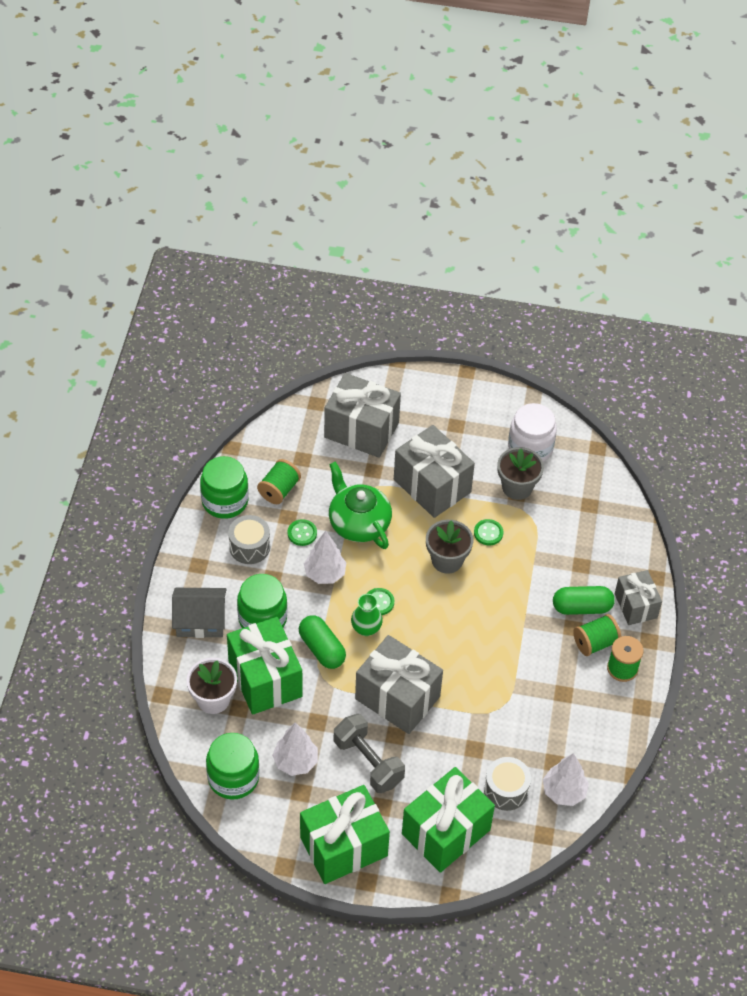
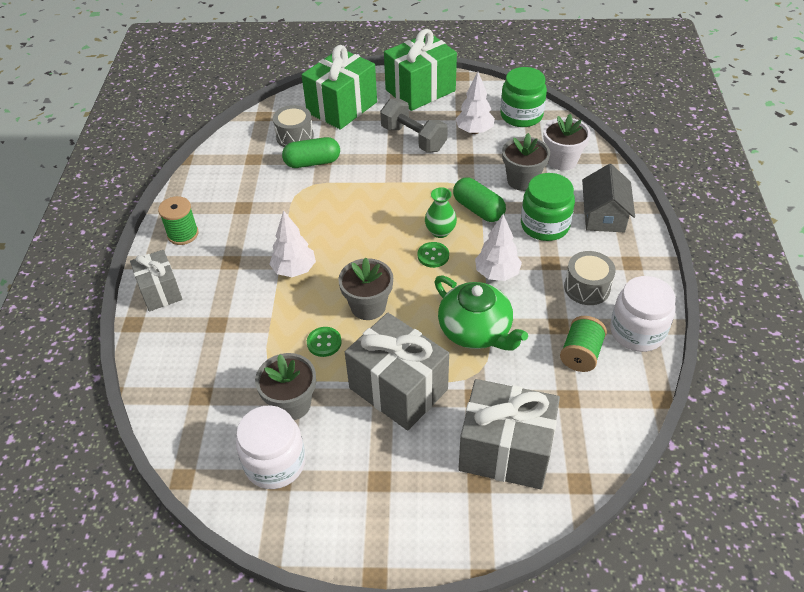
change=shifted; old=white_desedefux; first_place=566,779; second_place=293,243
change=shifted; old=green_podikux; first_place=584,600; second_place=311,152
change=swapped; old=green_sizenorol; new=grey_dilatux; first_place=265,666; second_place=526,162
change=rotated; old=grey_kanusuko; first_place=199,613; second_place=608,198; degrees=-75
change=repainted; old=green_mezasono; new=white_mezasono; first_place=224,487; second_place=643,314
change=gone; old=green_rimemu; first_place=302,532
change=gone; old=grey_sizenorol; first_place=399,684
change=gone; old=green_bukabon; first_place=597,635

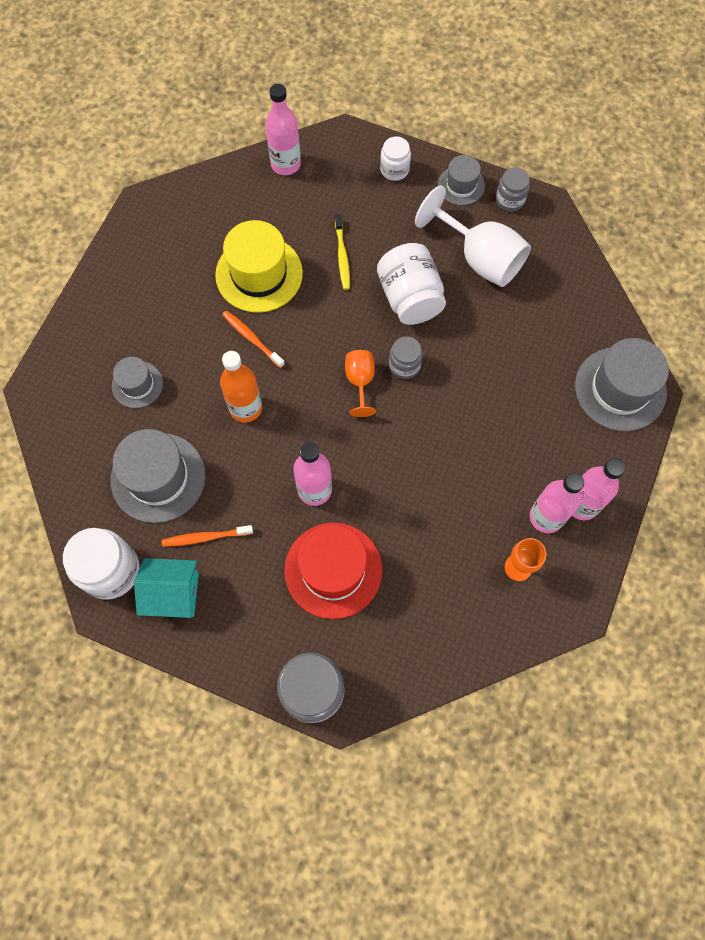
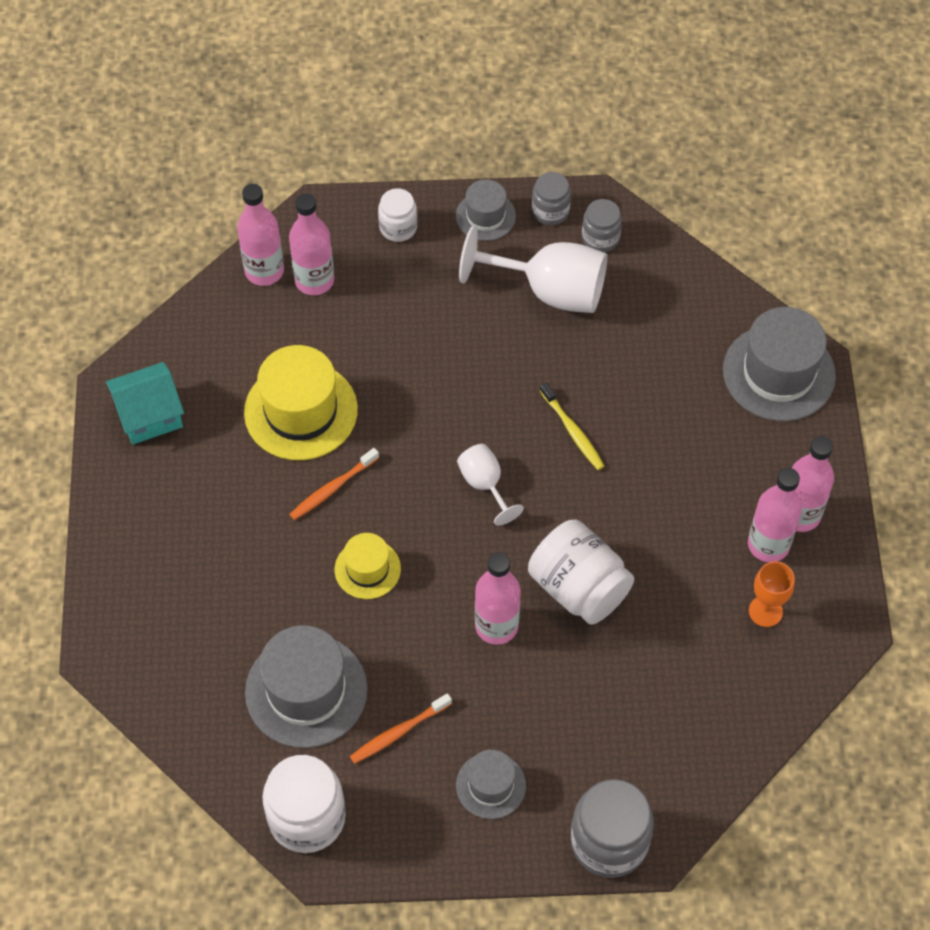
change=shifted; old=turquoise_kanusuko; first_place=166,588; second_place=145,403
change=new; new=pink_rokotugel; second_place=311,244
change=rotated; old=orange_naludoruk; first_place=253,339; second_place=334,484; degrees=-60
change=swapped; old=orange_rokotugel; new=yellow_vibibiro; first_place=241,386; second_place=368,566
change=shifted; old=grey_vibibiro; first_place=137,382; second_place=491,784
change=repainted; old=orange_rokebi; new=white_rokebi; first_place=360,383; second_place=490,485
change=shifted; old=white_mezasono; first_place=411,284; second_place=581,572
change=shifted; old=yellow_naludoruk; first_place=342,252; second_place=572,426
change=shifted; old=grey_mezasono; first_place=406,357; second_place=602,225
change=gone; old=red_vibibiro; first_place=333,570

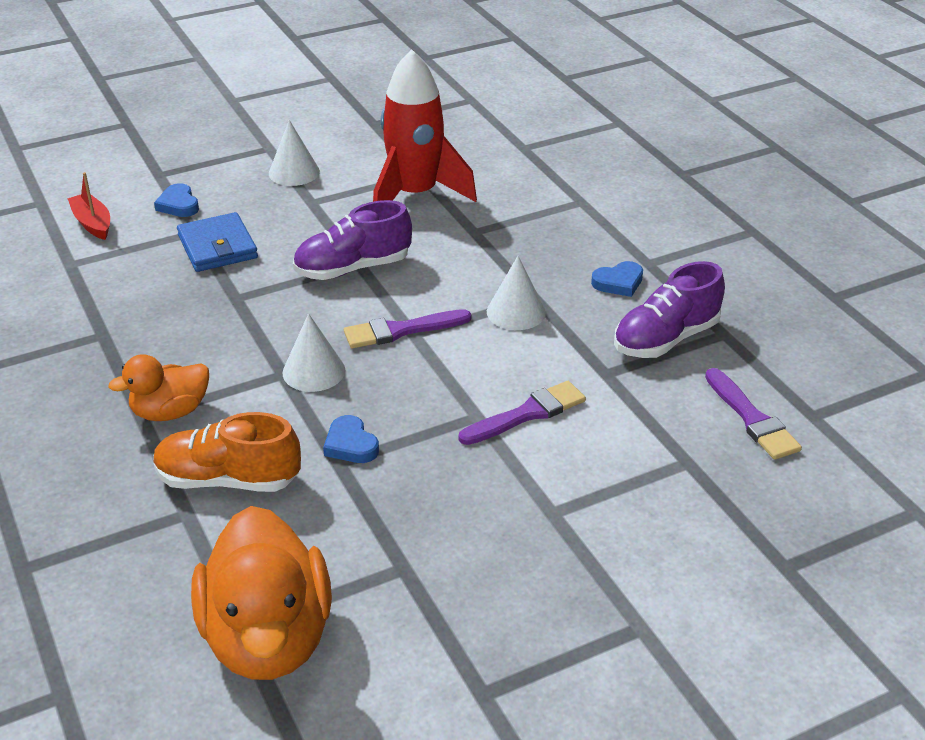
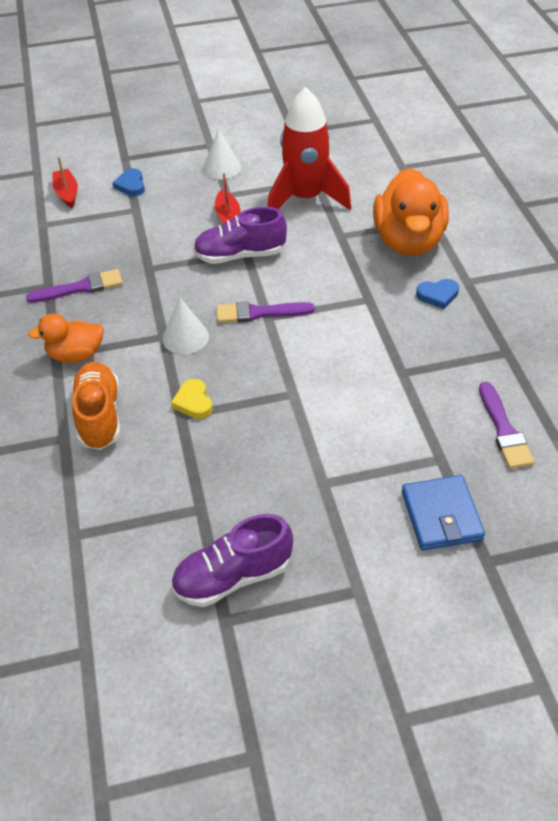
change=shifted; old=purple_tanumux; first_place=522,413; second_place=74,286
change=rotated; old=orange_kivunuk; first_place=227,452; second_place=95,406; degrees=60
change=repainted; old=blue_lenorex; new=yellow_lenorex; first_place=351,439; second_place=192,399
change=shifted; old=purple_kivunuk; first_place=669,309; second_place=232,560
change=new; new=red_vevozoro; second_place=228,198
change=shifted; old=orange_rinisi; first_place=261,593; second_place=411,212
change=shifted; old=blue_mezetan; first_place=217,242; second_place=443,513
change=gone; old=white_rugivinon; first_place=516,293

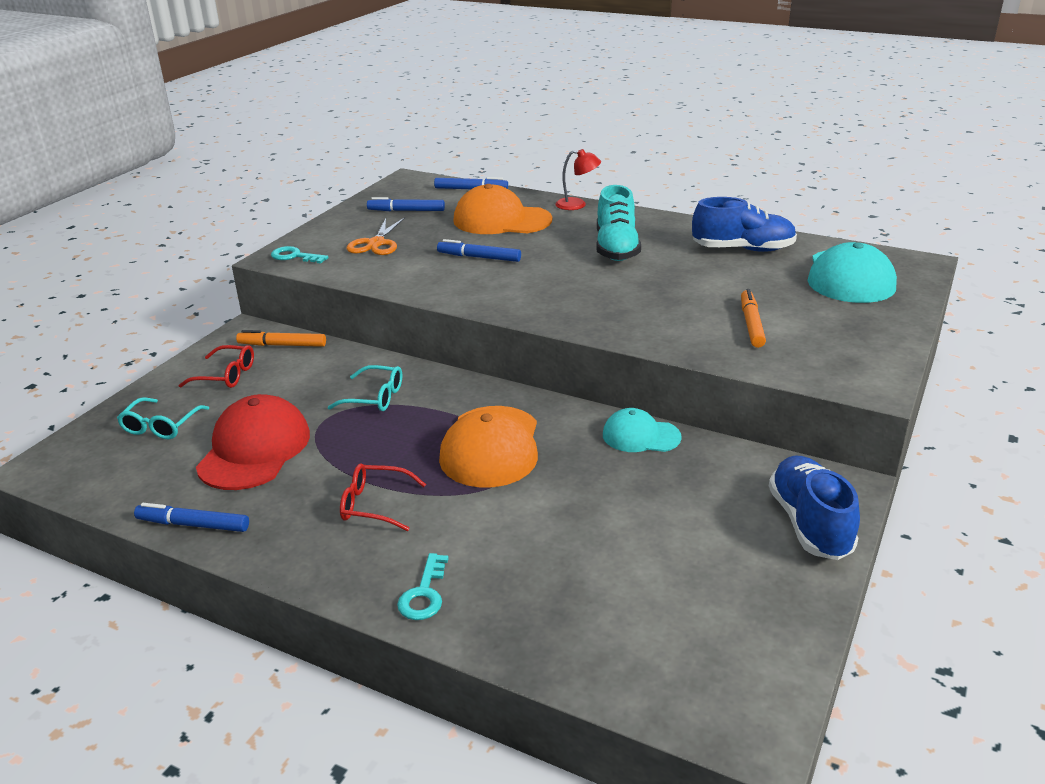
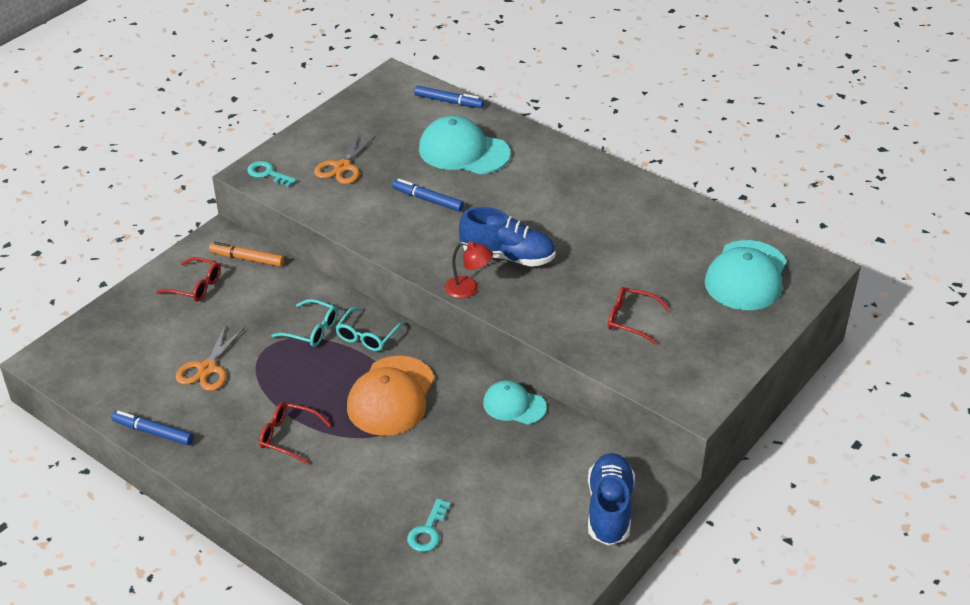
change=swapped; old=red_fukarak; new=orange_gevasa; first_place=253,442; second_place=210,357
change=shifted; old=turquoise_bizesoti; first_place=163,418; second_place=370,329
change=shifted; old=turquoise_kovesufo; first_place=423,586; second_place=429,525
change=repainted; old=orange_fukarak; new=turquoise_fukarak; first_place=502,209; second_place=464,145
change=shifted; old=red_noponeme; first_place=578,179; second_place=469,269
change=shifted; old=blue_kivunuk; first_place=744,224; second_place=507,237
change=swapped; old=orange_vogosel; new=red_bizesoti; first_place=753,318; second_place=639,315
change=gone; old=blue_vogosel; first_place=406,204
change=gone; old=turquoise_kivunuk; first_place=618,223

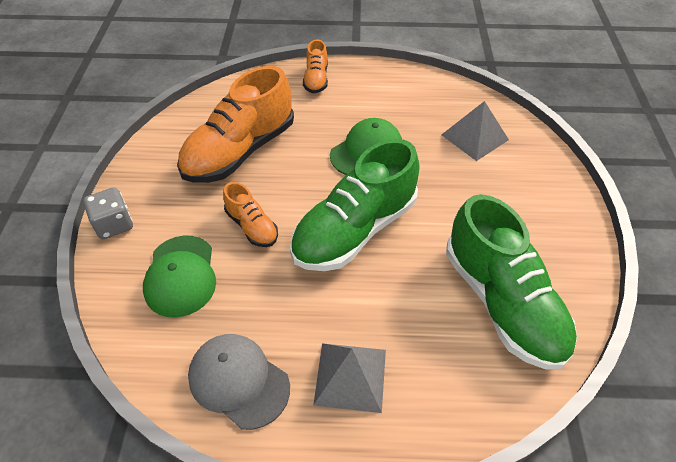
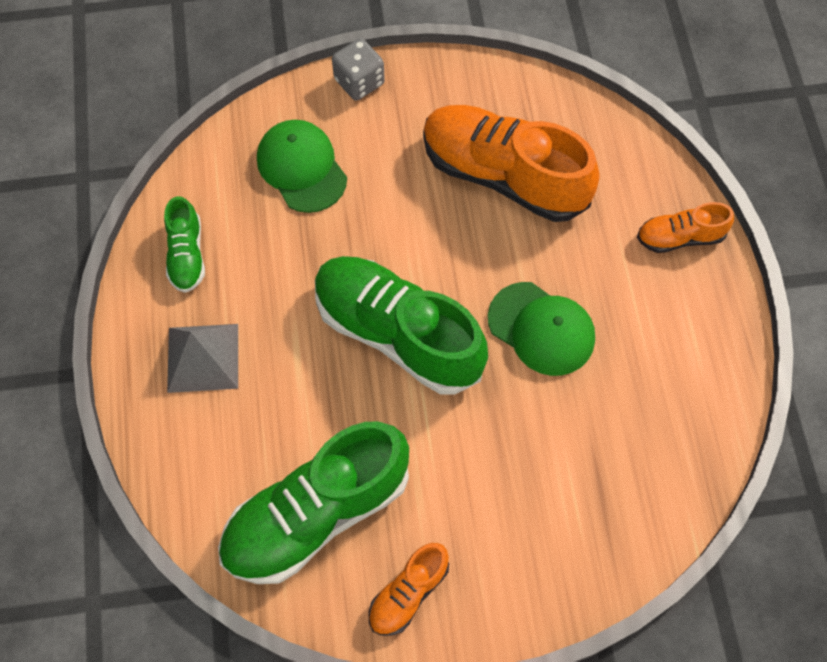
change=swapped; old=grey_fukarak; new=green_kivunuk; first_place=239,382; second_place=184,244
change=rotated; old=green_fukarak; first_place=179,276; second_place=302,166; degrees=75
change=shifted; old=orange_kivunuk; first_place=250,214; second_place=409,589
change=gone; old=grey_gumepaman; first_place=475,131

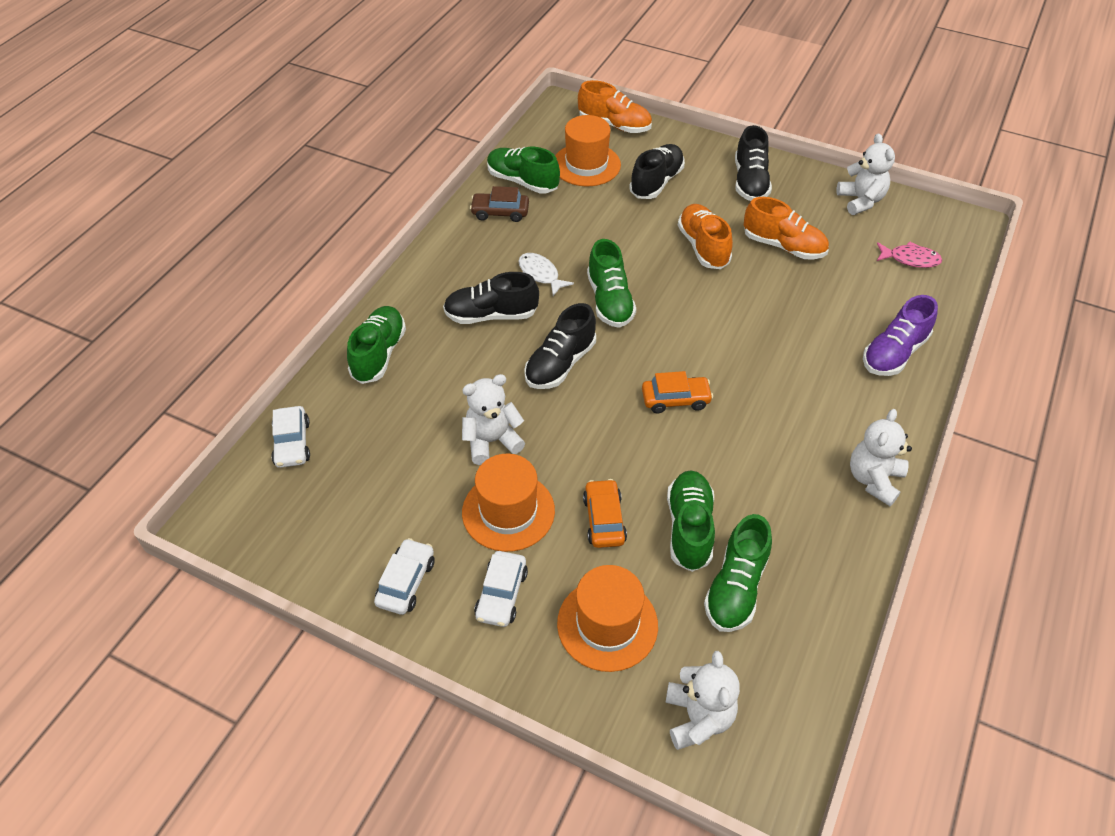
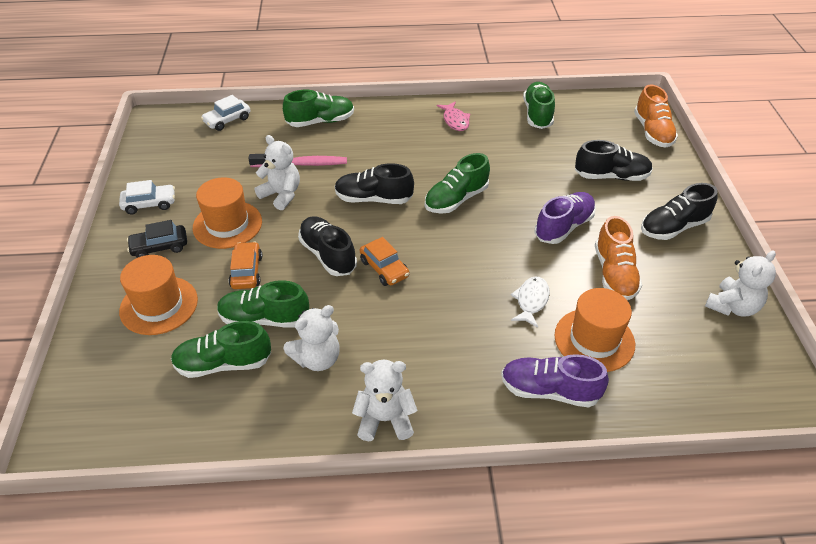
change=repainted; old=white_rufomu; new=black_rufomu; first_place=501,589; second_place=157,239
change=rotated; old=green_kivunuk; first_place=691,521; second_place=263,304; degrees=-150
change=rotated; old=orange_rufomu; first_place=605,513; second_place=245,265; degrees=-60
change=new; new=pink_naludoruk; second_place=297,160
change=shifted; old=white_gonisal; first_place=703,700; second_place=311,338
change=shifted; old=black_kivunuk; first_place=491,298; second_place=327,246
change=shifted; old=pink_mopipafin; first_place=909,254; second_place=453,116
change=shifted; old=white_mopipafin; first_place=546,274; second_place=530,302
change=repainted; old=orange_kivunuk; new=purple_kivunuk; first_place=705,236; second_place=565,218
change=shifted; old=orange_vibibiro; first_place=588,150; second_place=594,330
change=gone; old=brown_rufomu; first_place=499,204

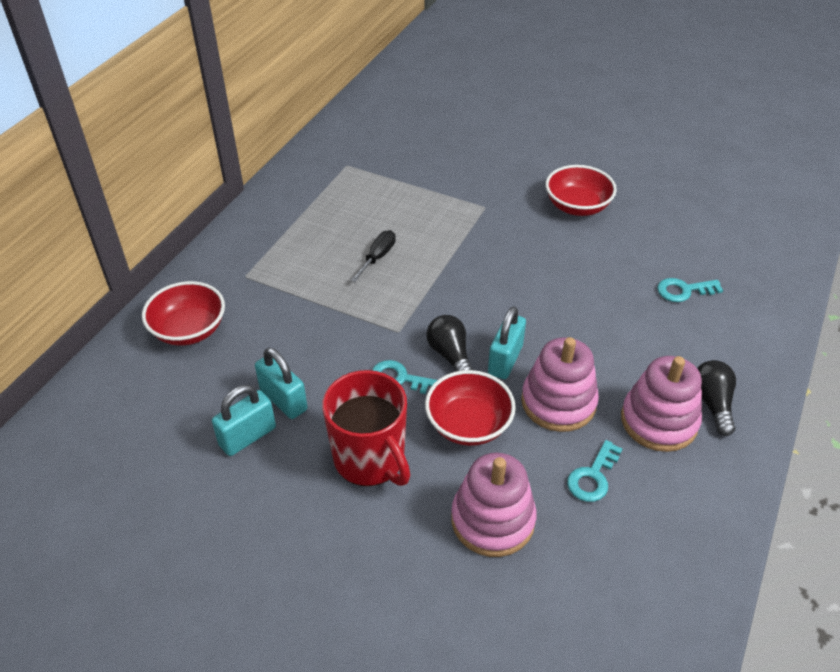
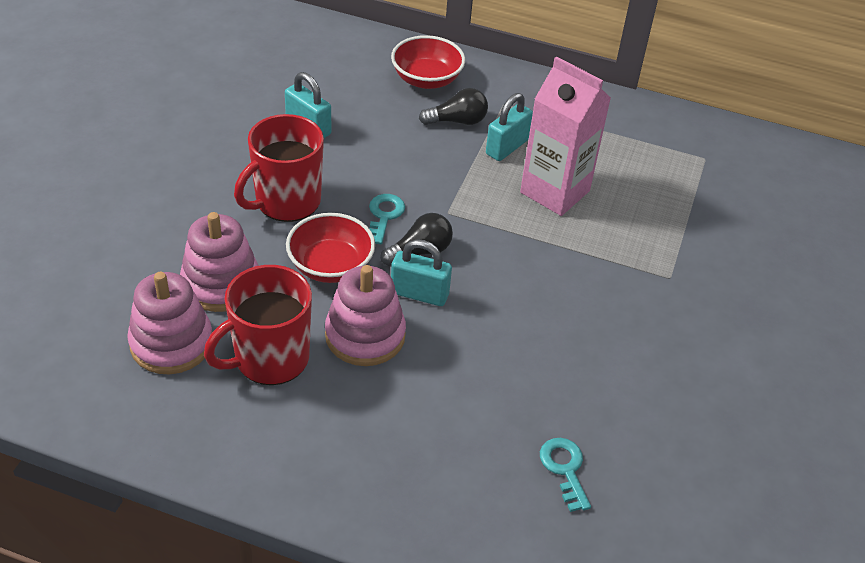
change=shifted; old=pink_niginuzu; first_place=661,404; second_place=169,323
change=swapped; old=turquoise_kovesufo; new=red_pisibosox; first_place=594,471; second_place=258,325
change=shifted; old=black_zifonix; first_place=716,398; second_place=453,106
change=shifted; old=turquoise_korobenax; first_place=281,383; second_place=509,127
change=swapped; old=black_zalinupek; new=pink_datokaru; first_place=373,256; second_place=565,136
change=gone; old=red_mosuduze; first_place=581,190

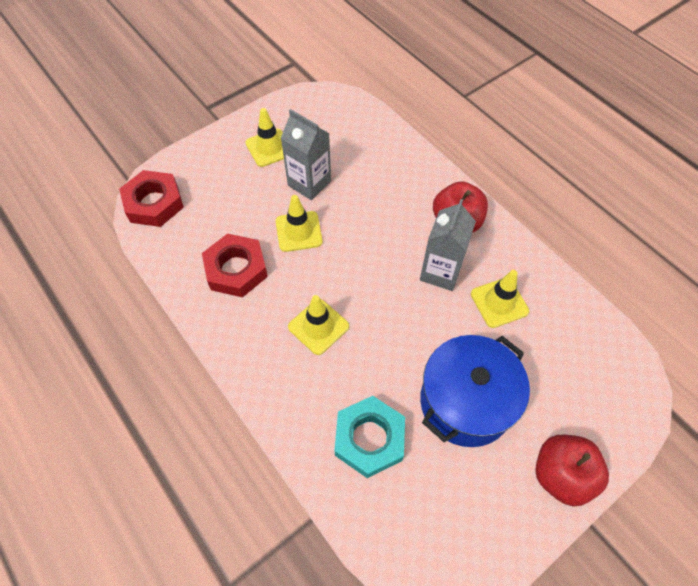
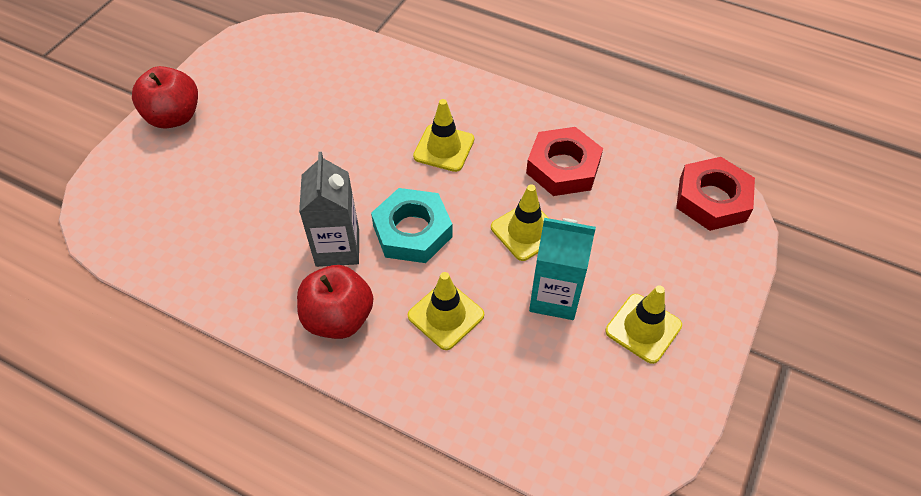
change=shifted; old=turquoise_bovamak; first_place=369,437; second_place=412,225
change=shifted; old=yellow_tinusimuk; first_place=500,299; second_place=446,311
change=repainted; old=grey_datokaru; new=turquoise_datokaru; first_place=306,154; second_place=562,269
change=gone; old=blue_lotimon; first_place=475,391

